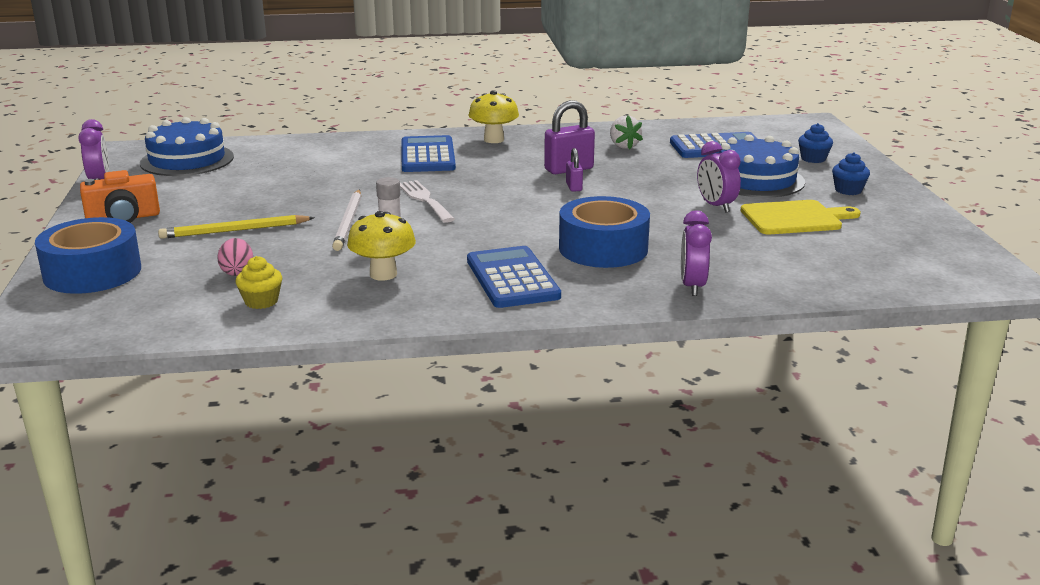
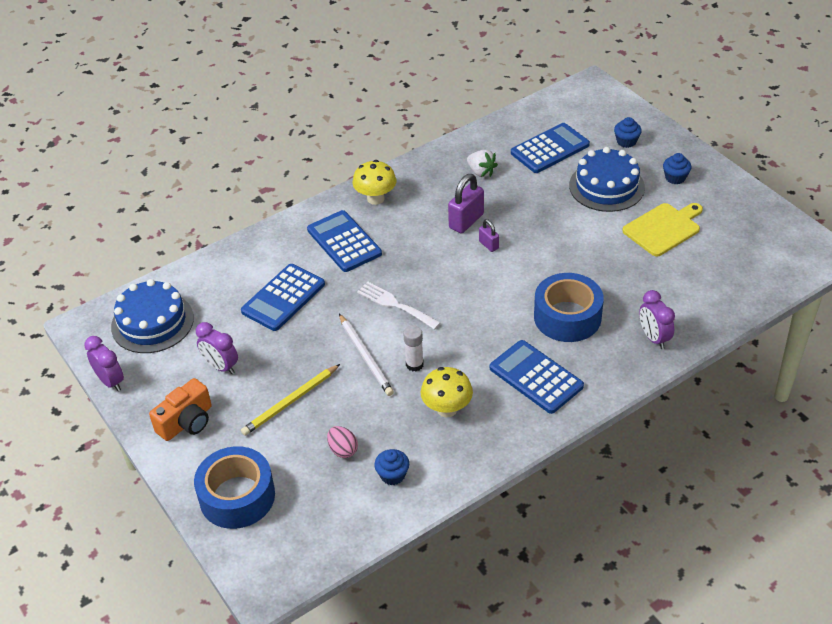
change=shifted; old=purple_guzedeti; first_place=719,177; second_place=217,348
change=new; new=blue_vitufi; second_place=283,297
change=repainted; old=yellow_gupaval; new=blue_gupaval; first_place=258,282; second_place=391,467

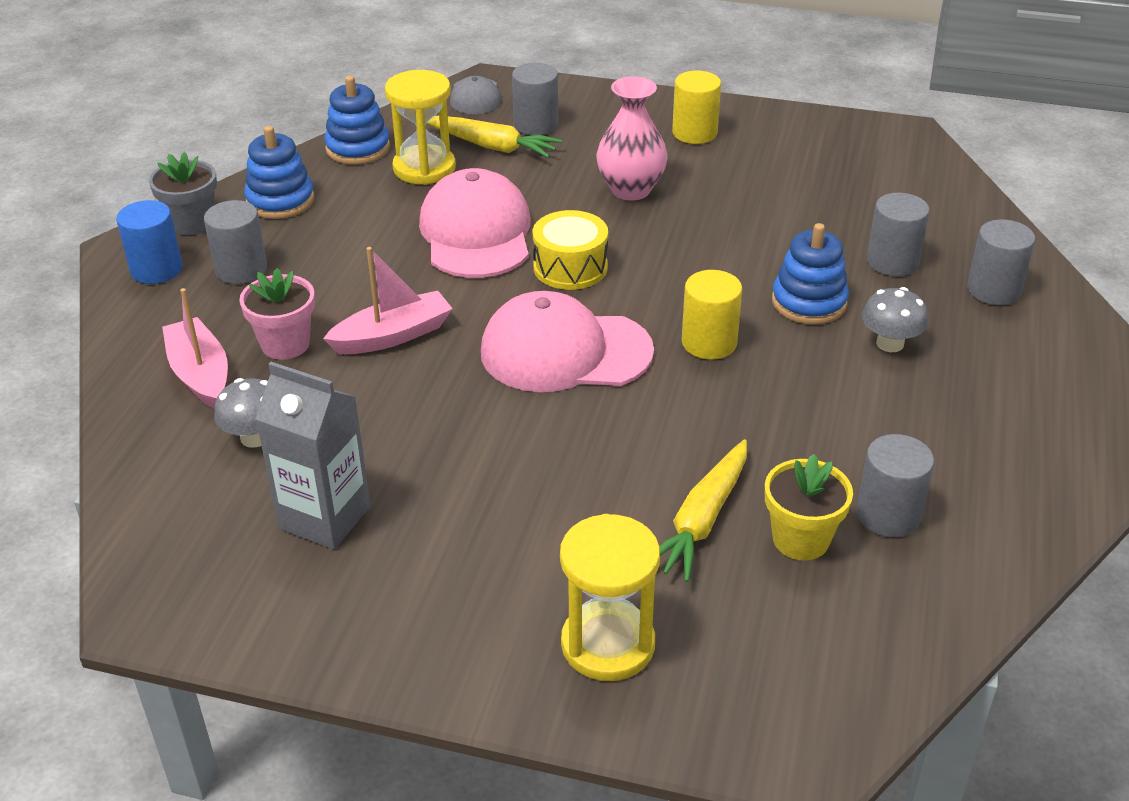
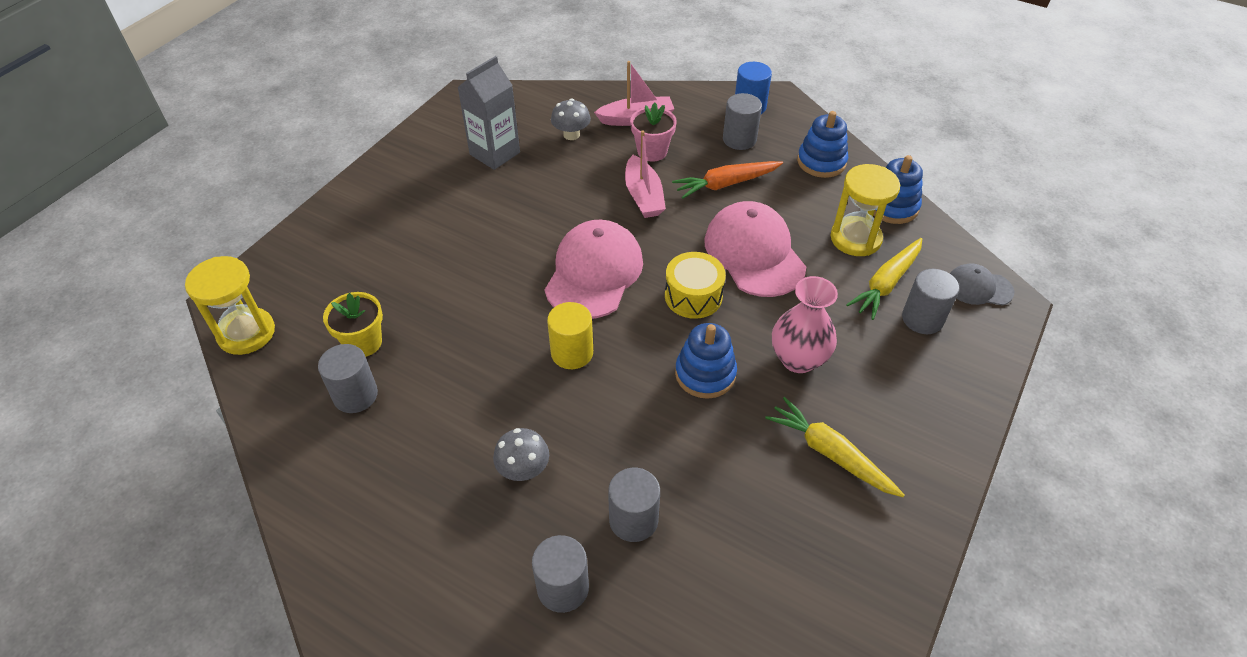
change=shifted; old=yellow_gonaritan; first_place=610,597; second_place=230,305
change=new; new=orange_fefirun; second_place=727,180
change=shifted; old=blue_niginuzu; first_place=810,274; second_place=706,361
change=rotated; old=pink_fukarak; first_place=475,223; second_place=755,249; degrees=-120
change=shifted; old=yellow_fefirun; first_place=703,510; second_place=835,447
change=gone; old=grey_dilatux; first_place=183,193
change=gone; old=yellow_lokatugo; first_place=696,107

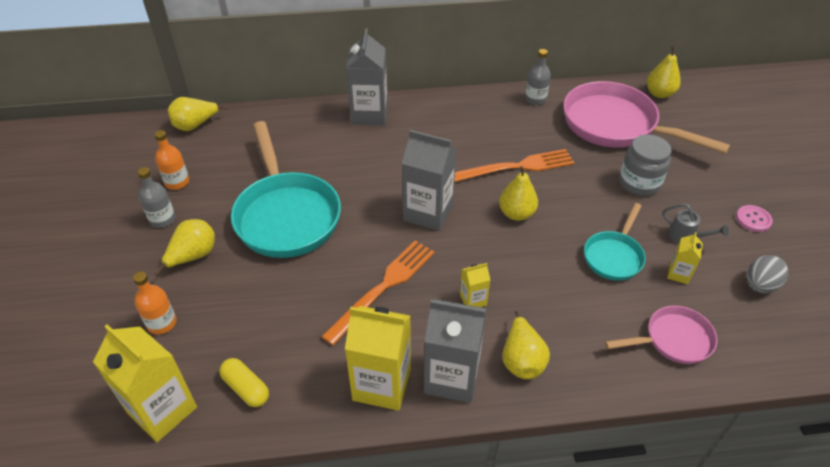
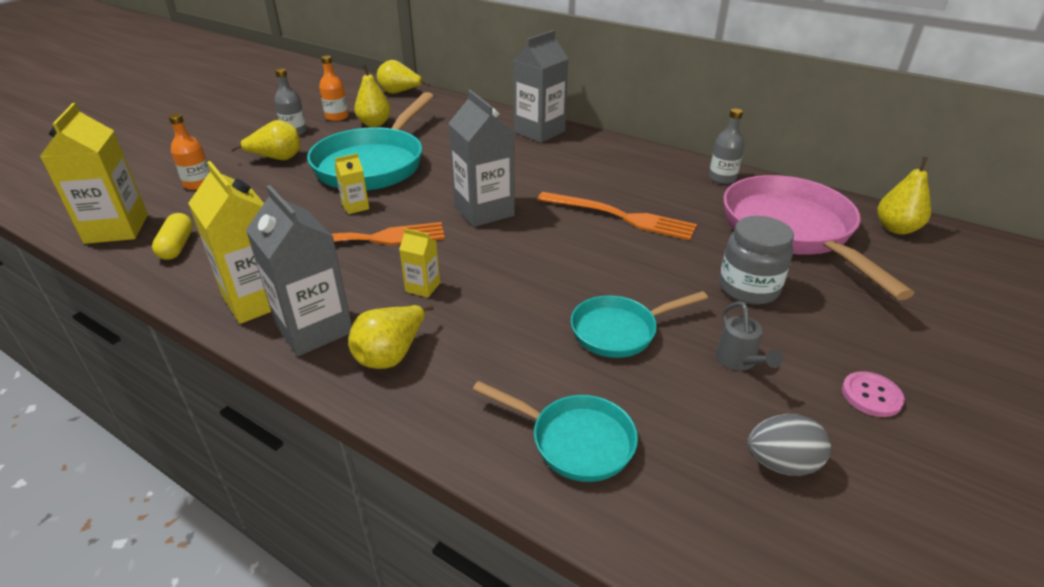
change=shifted; old=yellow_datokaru; first_place=685,258; second_place=351,183
change=shifted; old=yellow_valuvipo; first_place=518,193; second_place=372,96
change=repainted; old=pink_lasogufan; new=turquoise_lasogufan; first_place=661,335; second_place=555,431

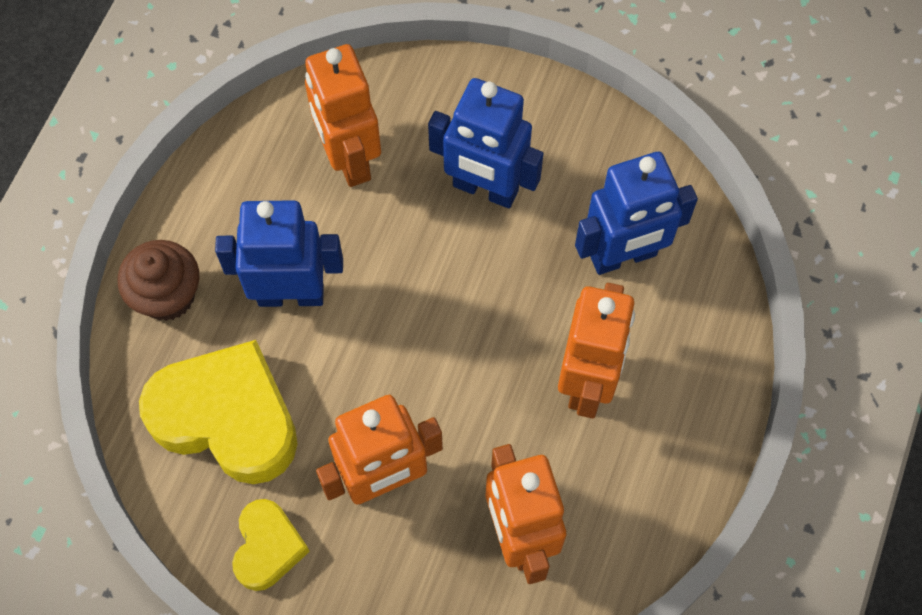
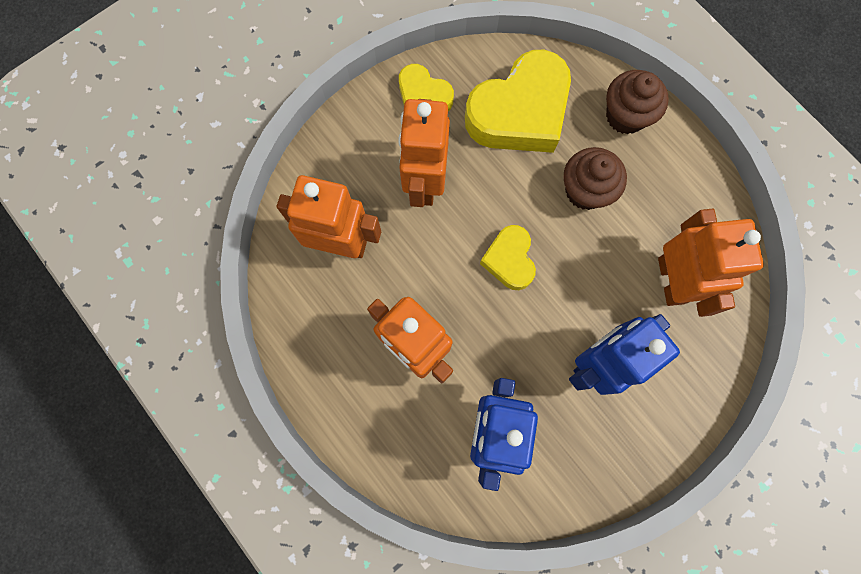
change=new; new=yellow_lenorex; second_place=508,257
change=swapped; old=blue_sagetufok; new=brown_gupaval; first_place=279,253; second_place=595,178
change=rotated; old=orange_sagetufok; first_place=343,115; second_place=711,263; degrees=75

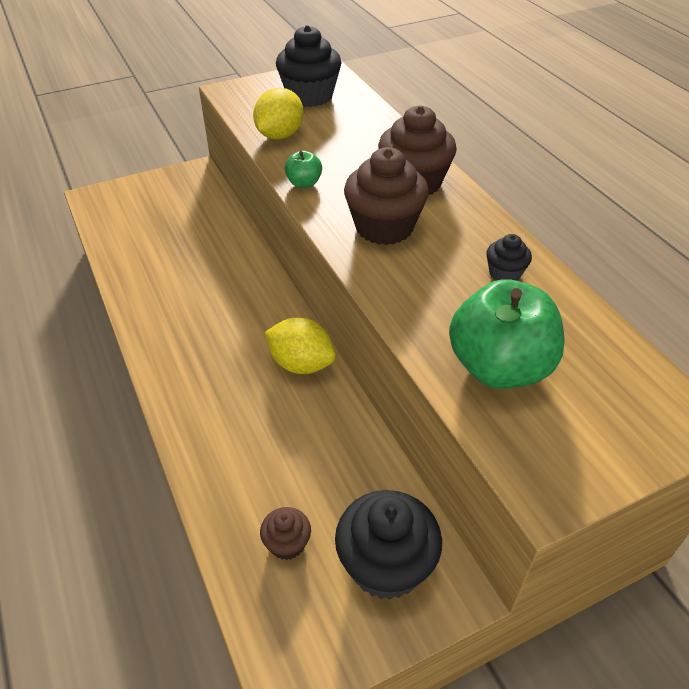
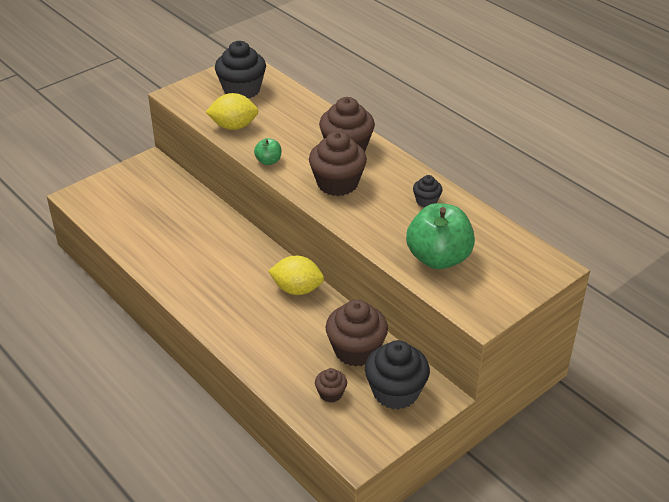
change=rotated; old=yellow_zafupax; first_place=278,114; second_place=232,111; degrees=75
change=new; new=brown_gupaval; second_place=357,333

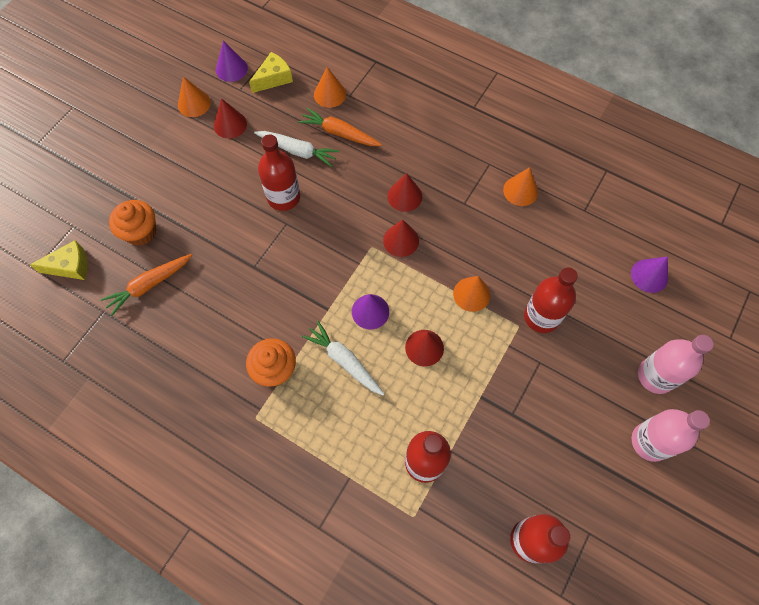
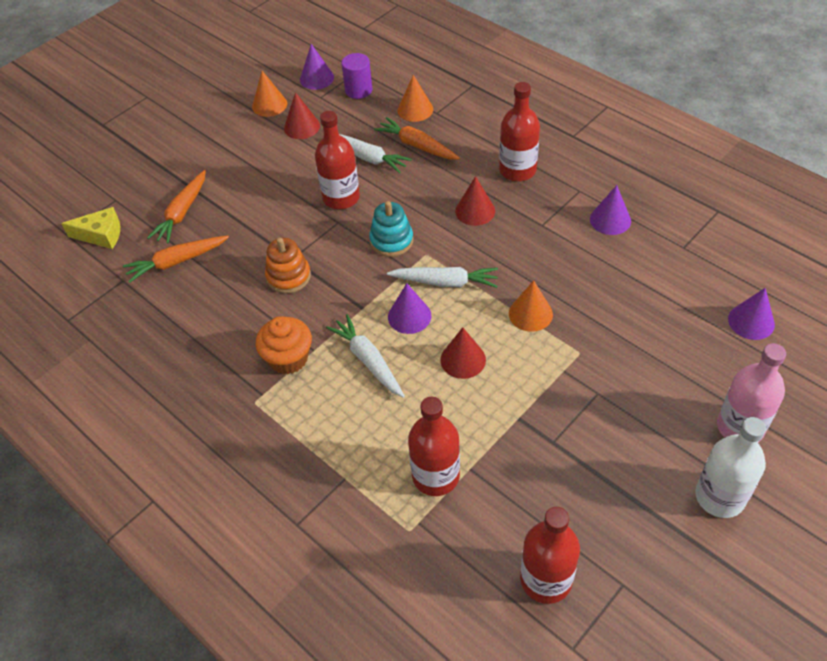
change=swapped; old=orange_gupaval; new=orange_fefirun; first_place=132,223; second_place=176,206
change=new; new=orange_niginuzu; second_place=288,266
change=swapped; old=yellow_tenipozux; new=purple_lokatugo; first_place=271,72; second_place=356,76
change=new; new=turquoise_niginuzu; second_place=391,229
change=new; new=white_fefirun; second_place=442,277
change=shifted; old=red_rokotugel; first_place=551,300; second_place=519,131
change=repainted; old=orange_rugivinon; new=purple_rugivinon; first_place=520,186; second_place=610,210
change=repainted; old=pink_rokotugel; new=white_rokotugel; first_place=671,435; second_place=730,467
change=gone; old=red_rugivinon; first_place=401,238

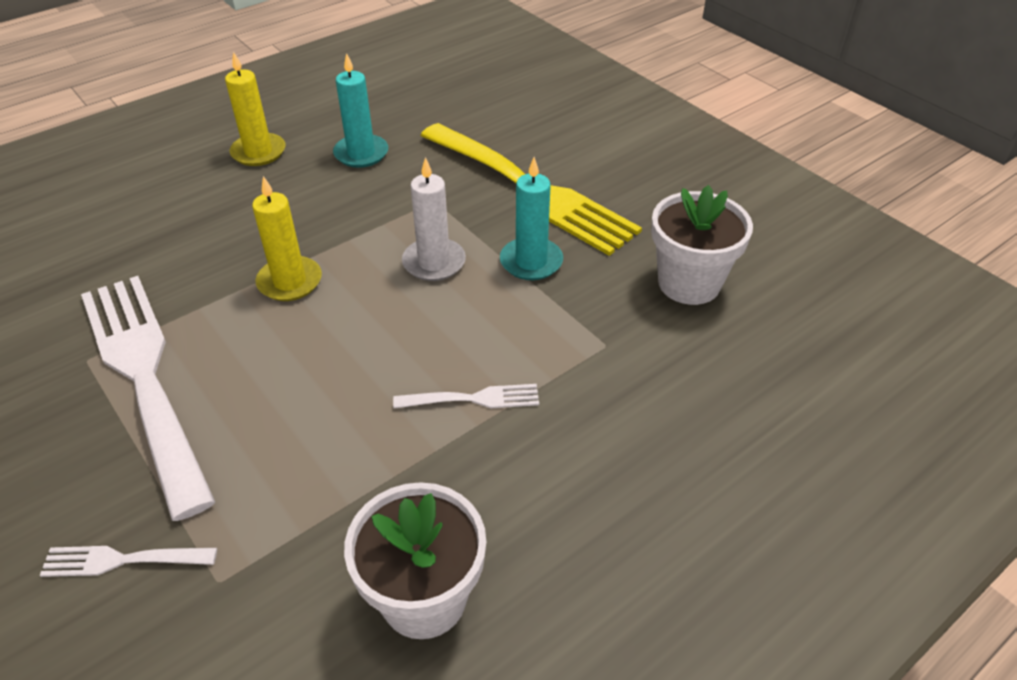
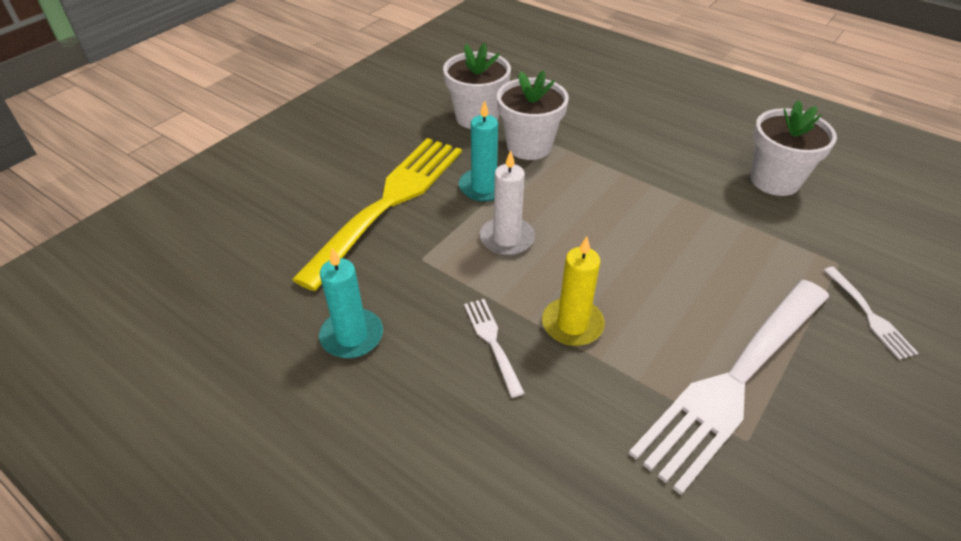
change=shifted; old=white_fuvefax; first_place=466,396; second_place=494,348
change=new; new=white_dilatux; second_place=533,115
change=gone; old=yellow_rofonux; first_place=255,109

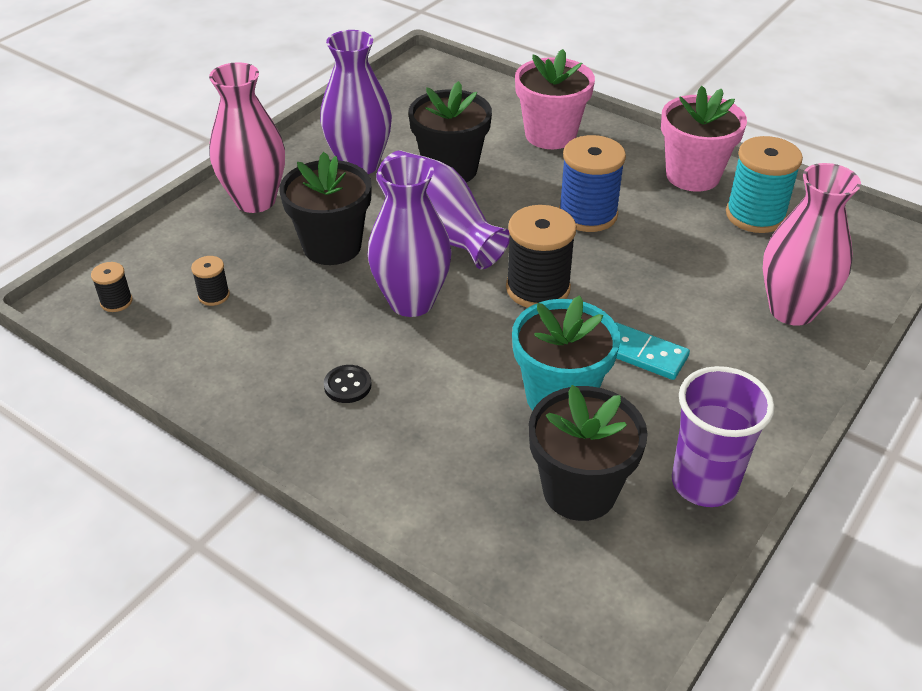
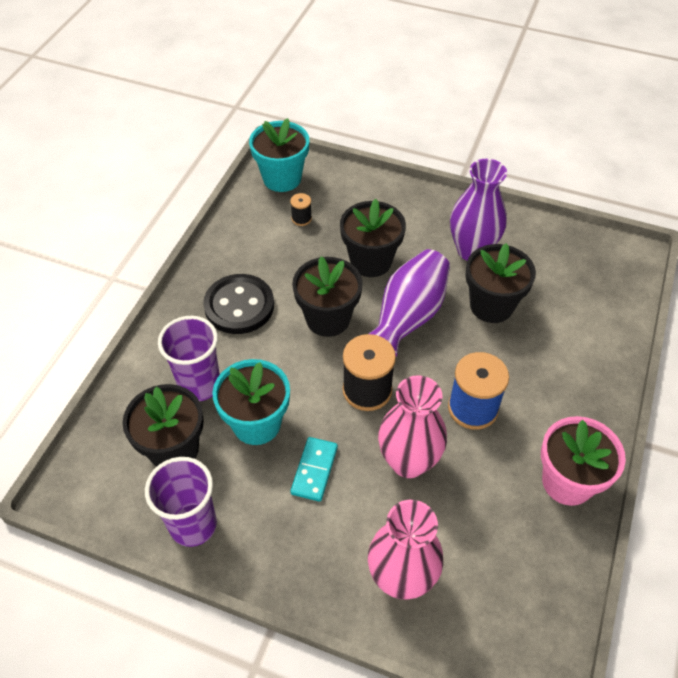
change=new; new=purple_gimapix; second_place=189,358
change=scaled; old=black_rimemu; first_place=348,384; second_place=238,304; factor=2.27
change=swapped; old=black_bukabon; new=turquoise_dilatux; first_place=112,287; second_place=279,155
change=swapped; old=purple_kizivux; new=black_dilatux; first_place=410,236; second_place=327,296
change=shifted; old=pink_kizivux; first_place=247,137; second_place=412,426
change=gone; old=pink_dilatux; first_place=555,99
change=gone; old=turquoise_bukabon; first_place=764,184

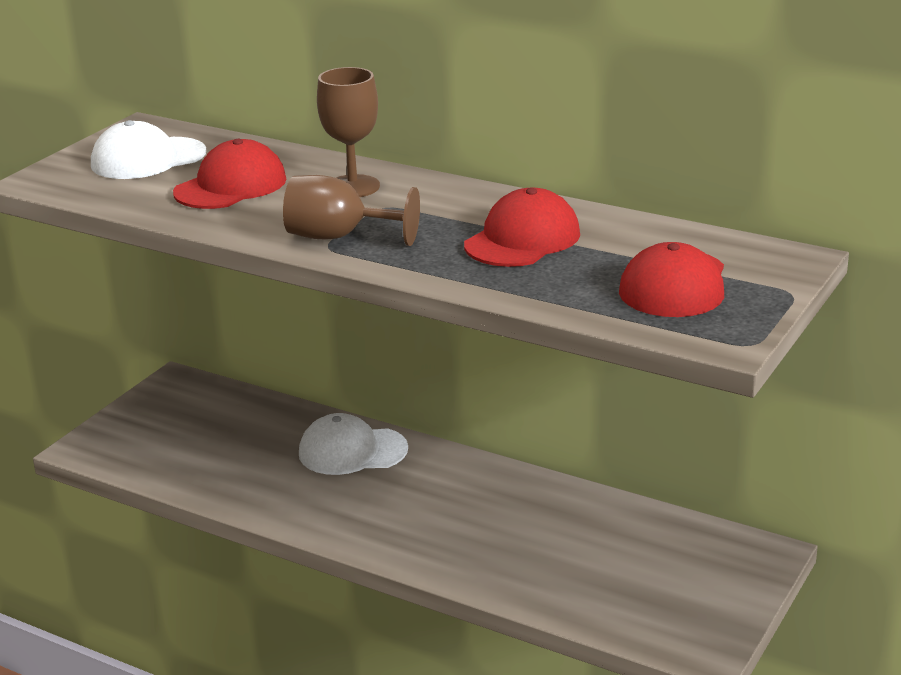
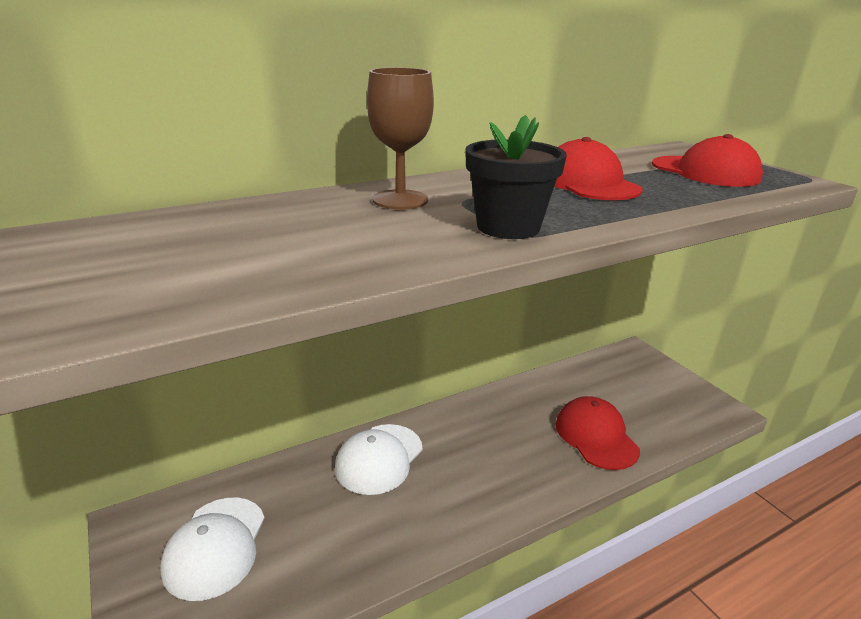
change=shifted; old=white_fukarak; first_place=149,149; second_place=212,549
change=swapped; old=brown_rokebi; new=black_dilatux; first_place=351,210; second_place=516,177
change=shifted; old=red_fukarak; first_place=229,174; second_place=598,433

